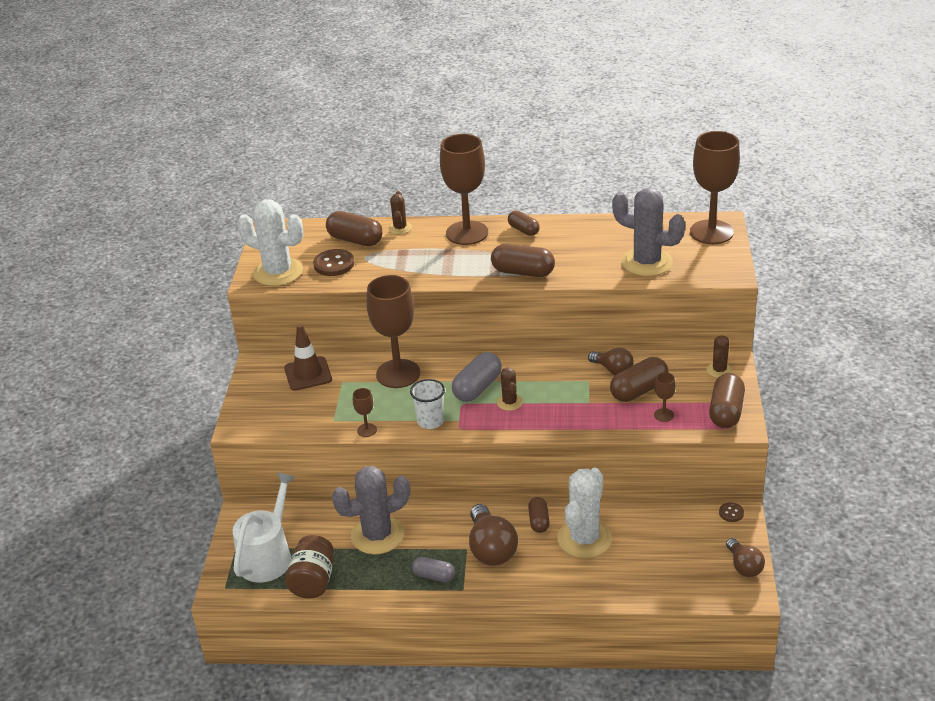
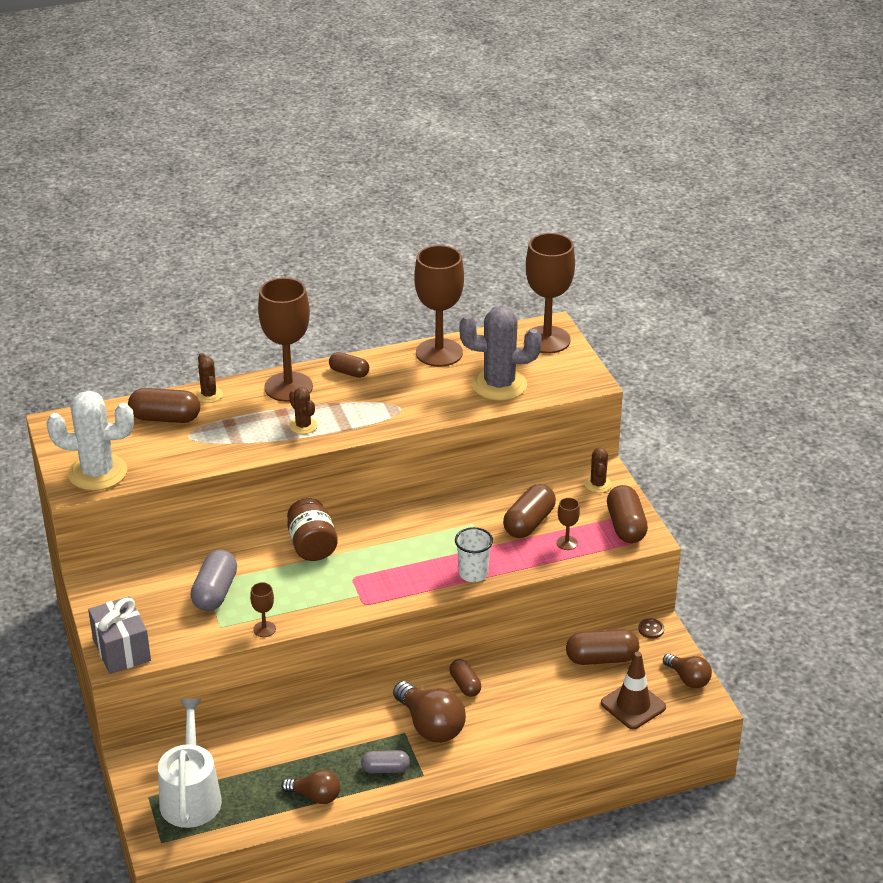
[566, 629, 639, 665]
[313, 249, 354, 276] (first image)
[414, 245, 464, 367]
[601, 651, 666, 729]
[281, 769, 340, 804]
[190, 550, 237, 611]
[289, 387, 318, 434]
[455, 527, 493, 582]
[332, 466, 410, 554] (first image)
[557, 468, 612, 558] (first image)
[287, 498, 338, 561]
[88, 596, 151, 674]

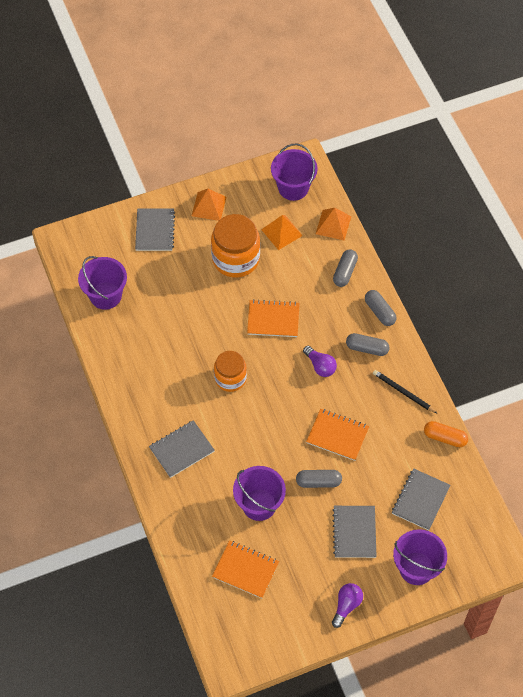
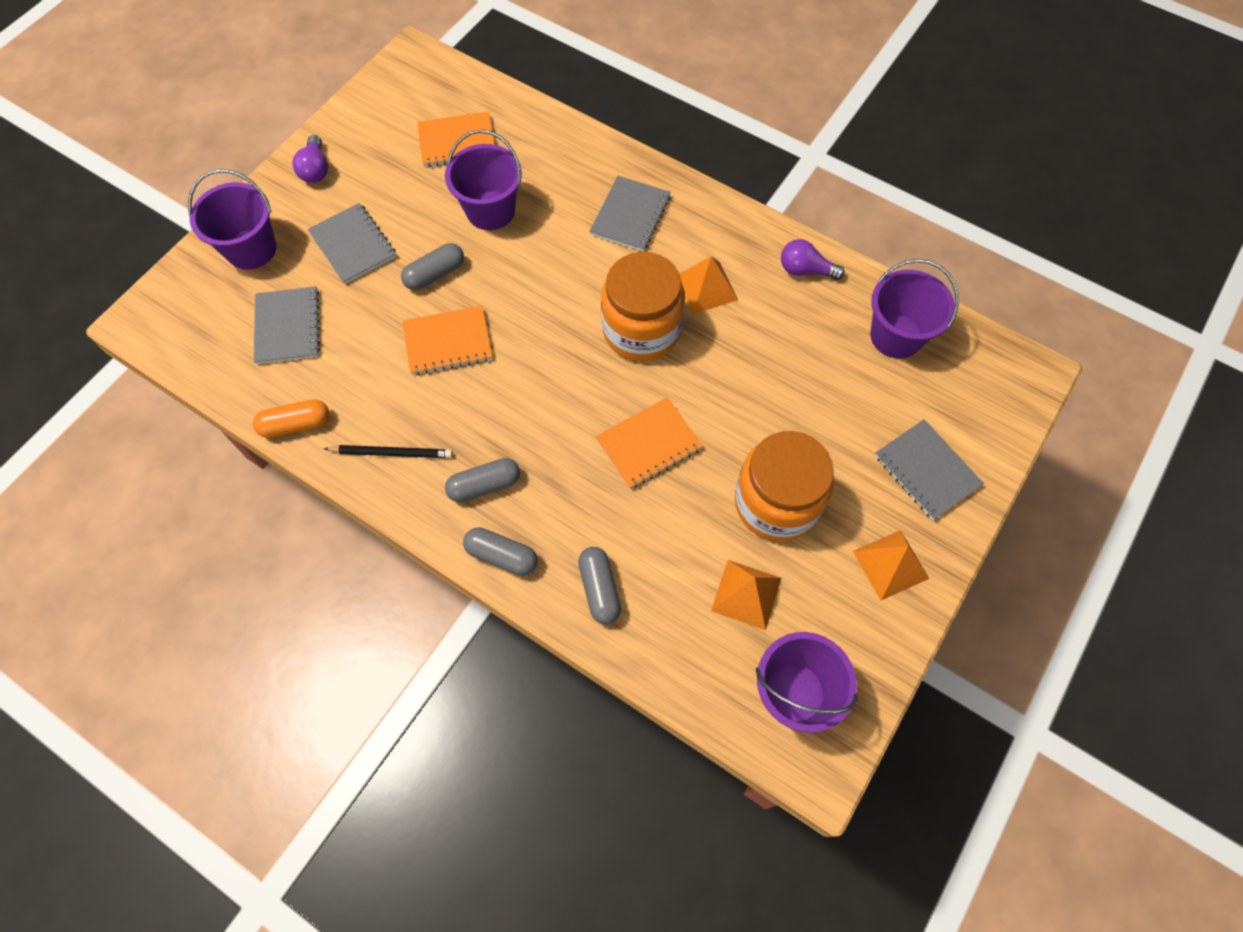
[679, 256, 738, 314]
[781, 239, 845, 280]
[601, 252, 685, 361]

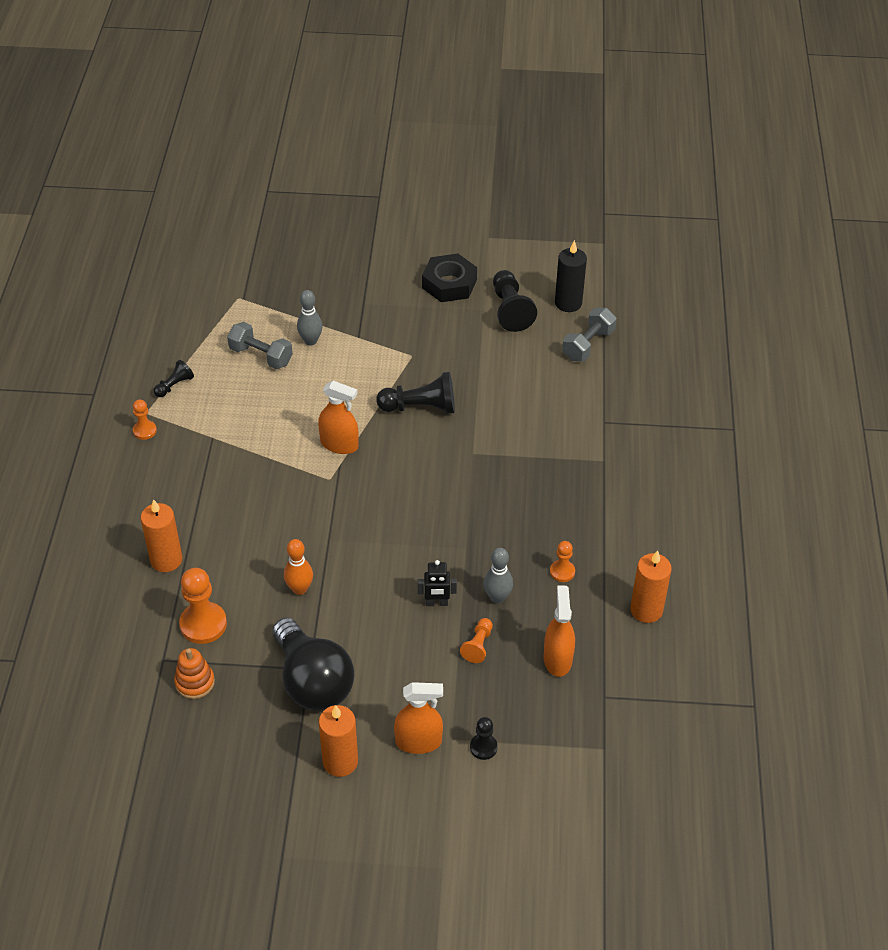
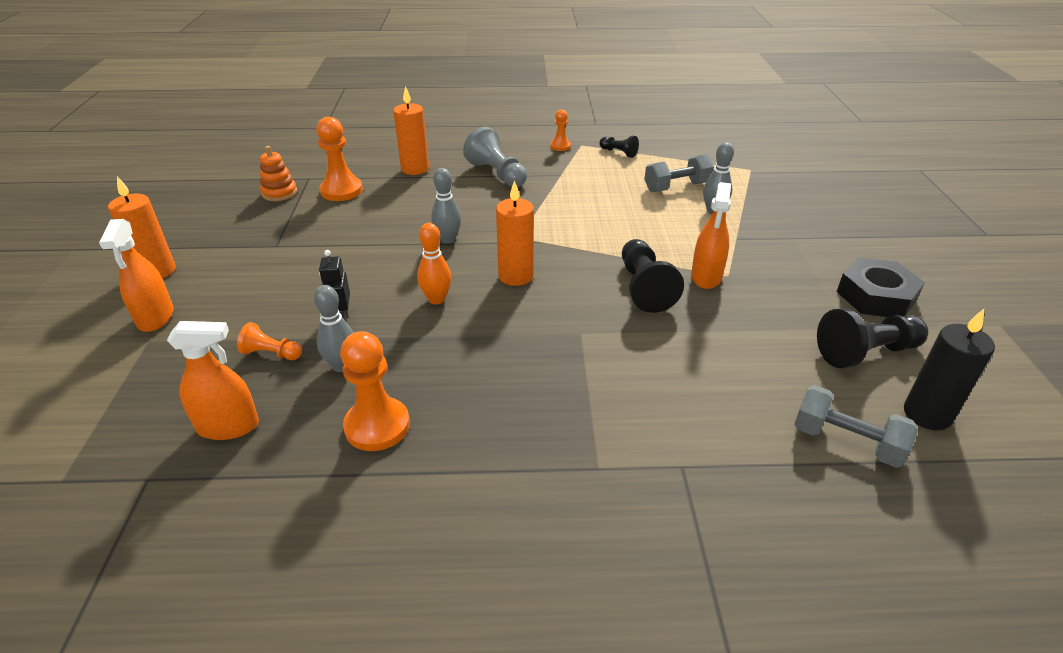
[644, 154, 714, 192]
[691, 182, 731, 289]
[417, 223, 452, 304]
[340, 331, 410, 451]
[496, 180, 534, 286]
[273, 618, 355, 711] (first image)
[470, 717, 498, 760] (first image)
[463, 127, 527, 187]
[431, 168, 461, 244]

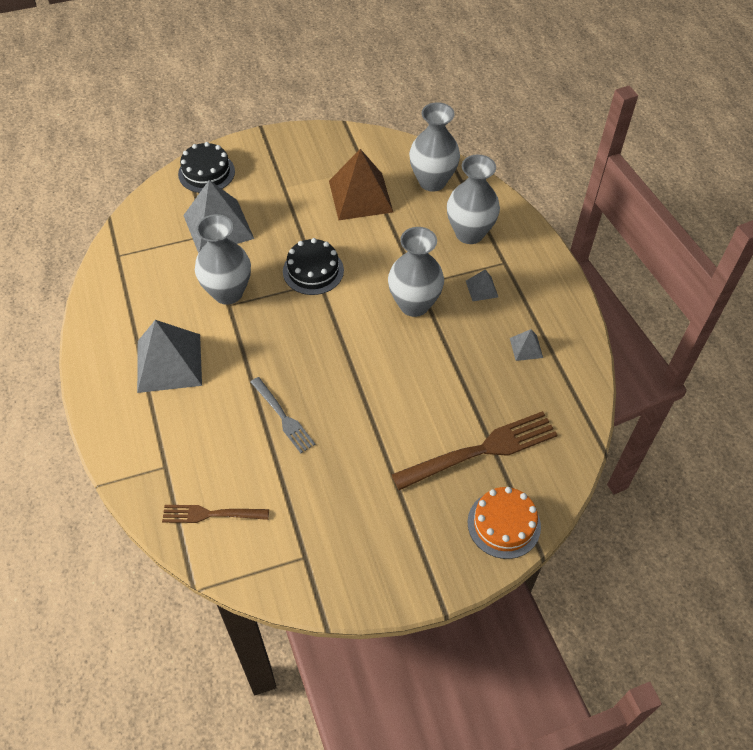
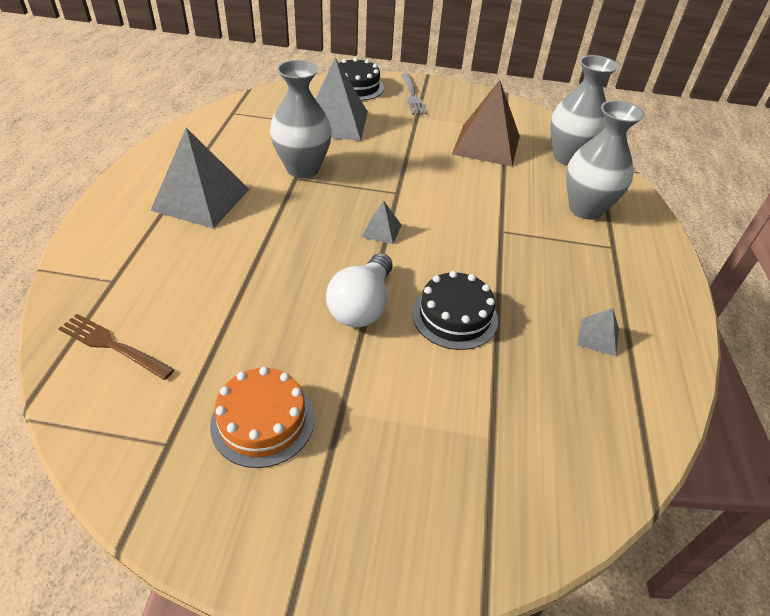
[388, 227, 444, 317] (first image)
[412, 271, 498, 350]
[362, 201, 401, 244]
[401, 73, 427, 114]
[391, 411, 557, 490] (first image)
[210, 366, 315, 468]
[326, 253, 393, 327]

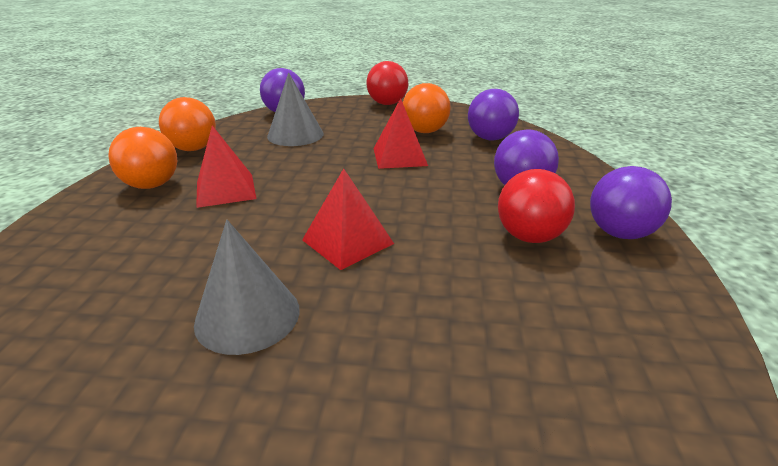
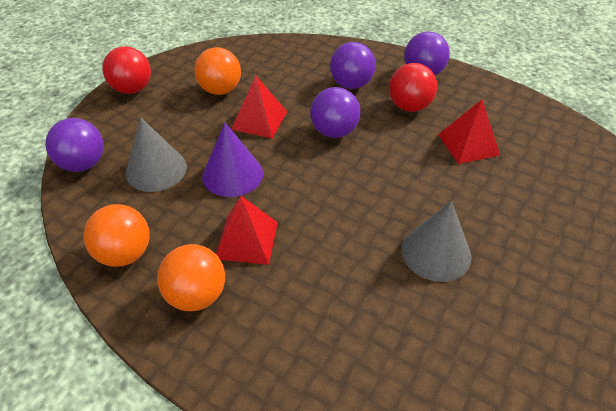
[310, 87, 361, 138]
[438, 100, 500, 164]
[202, 123, 263, 197]

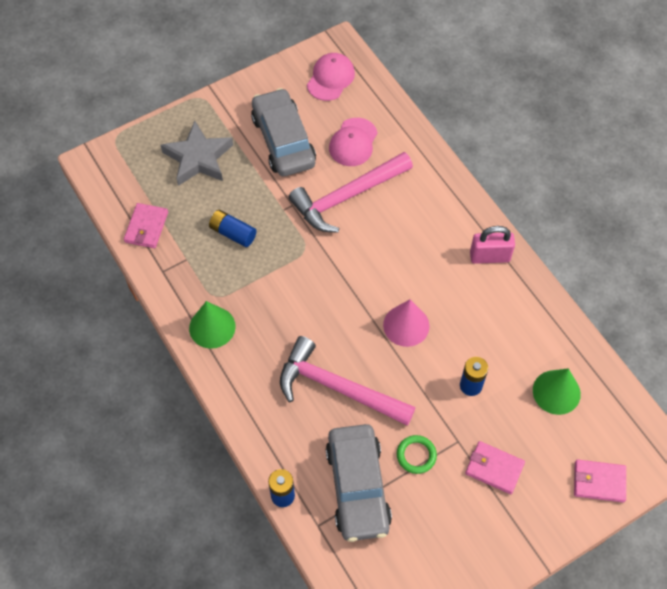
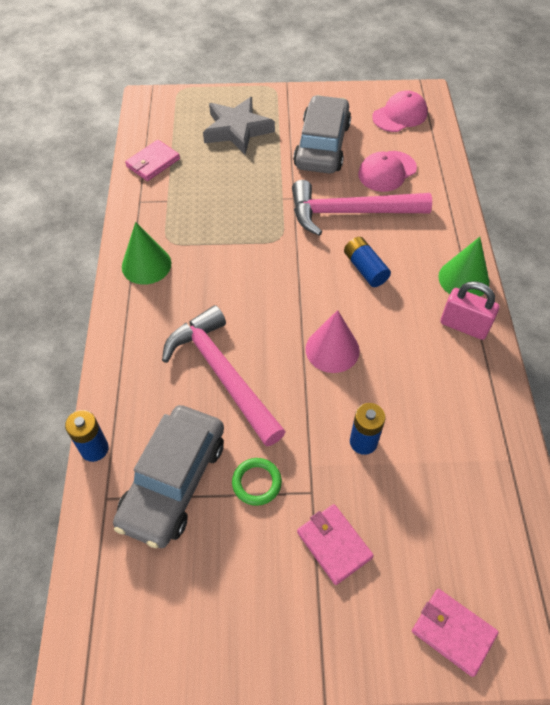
[344, 237, 391, 287]
[438, 237, 489, 296]

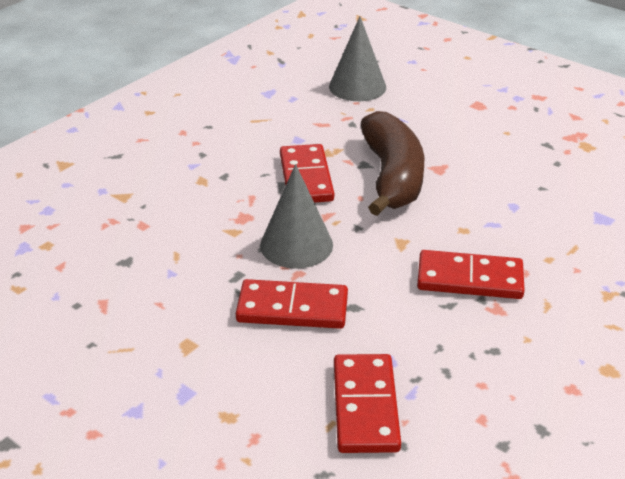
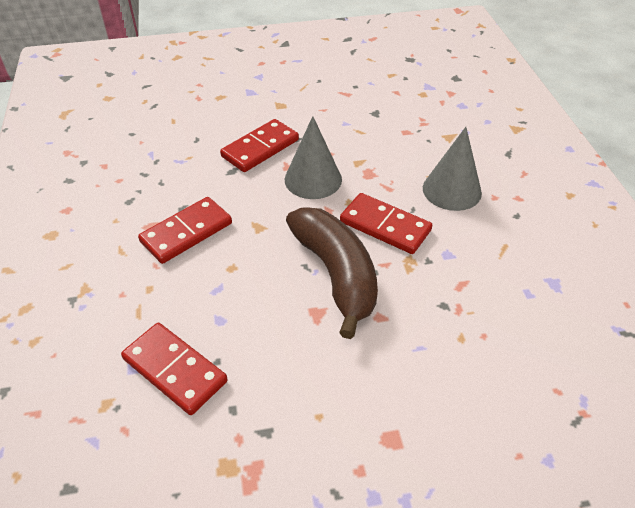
[423, 127, 482, 211]
[286, 207, 378, 339]
[121, 323, 228, 415]

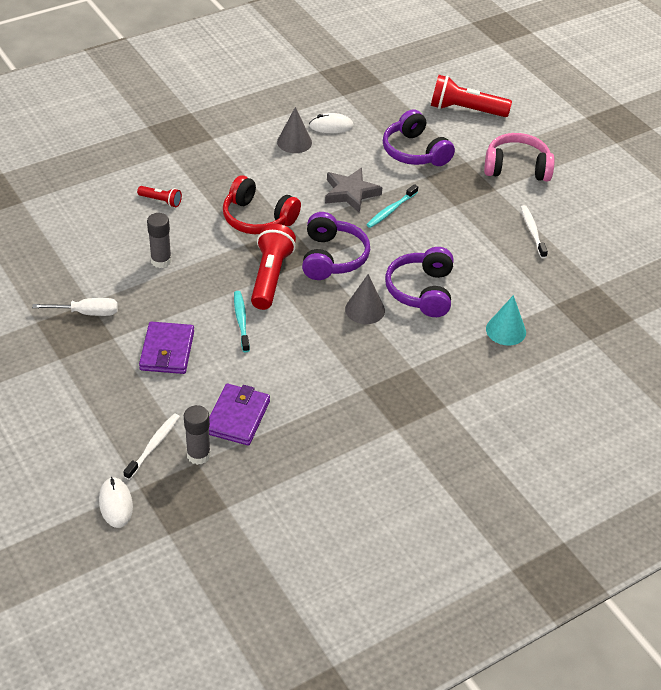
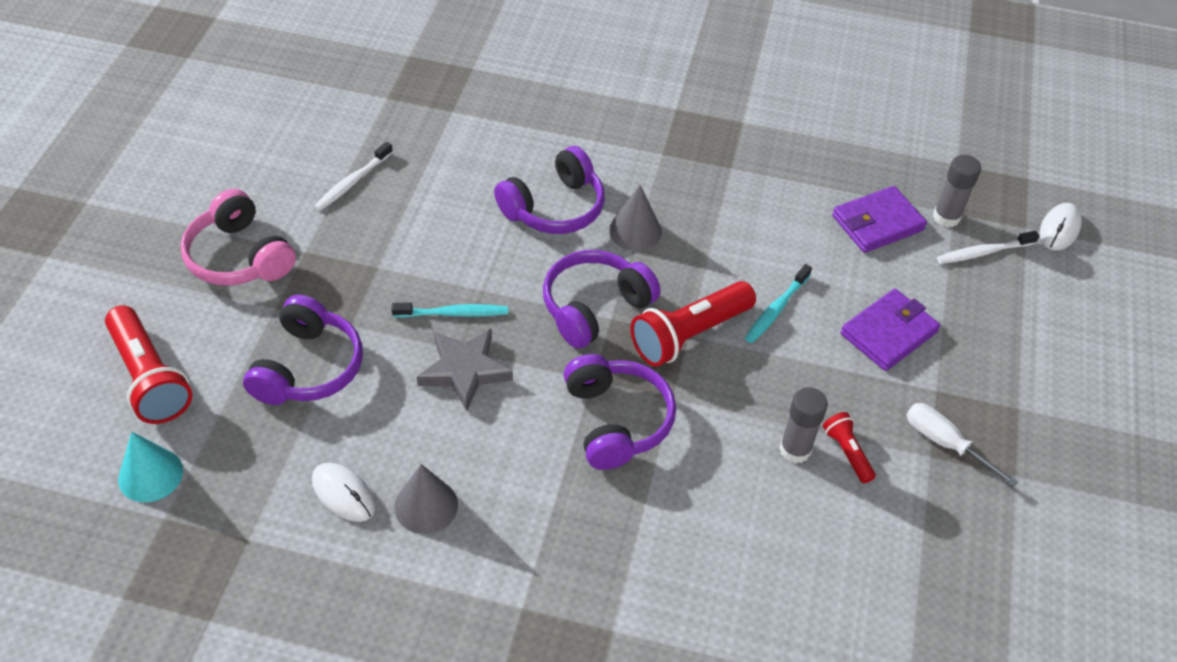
[564, 354, 676, 470]
[823, 412, 876, 483]
[118, 432, 183, 502]

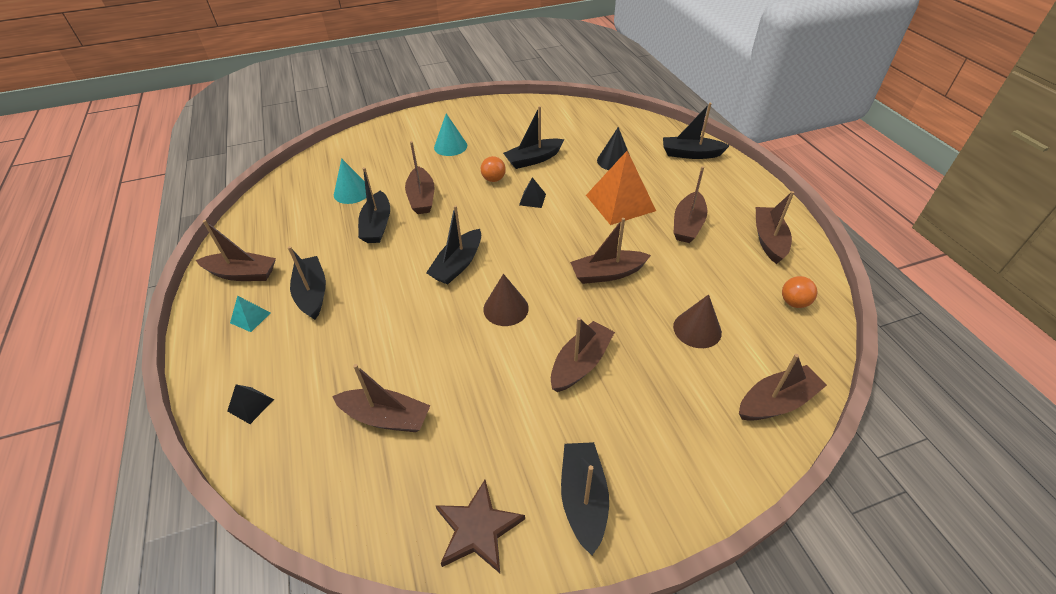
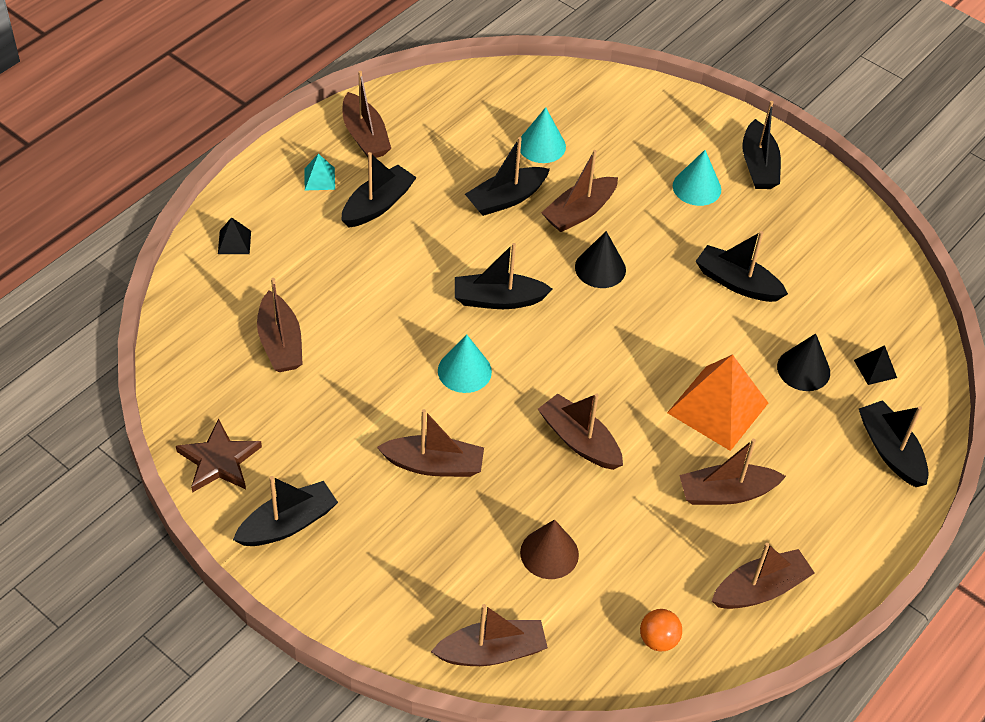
[481, 156, 506, 182] (first image)
[854, 345, 897, 385]
[438, 334, 492, 393]
[431, 604, 548, 666]
[743, 101, 781, 189]
[575, 231, 626, 288]

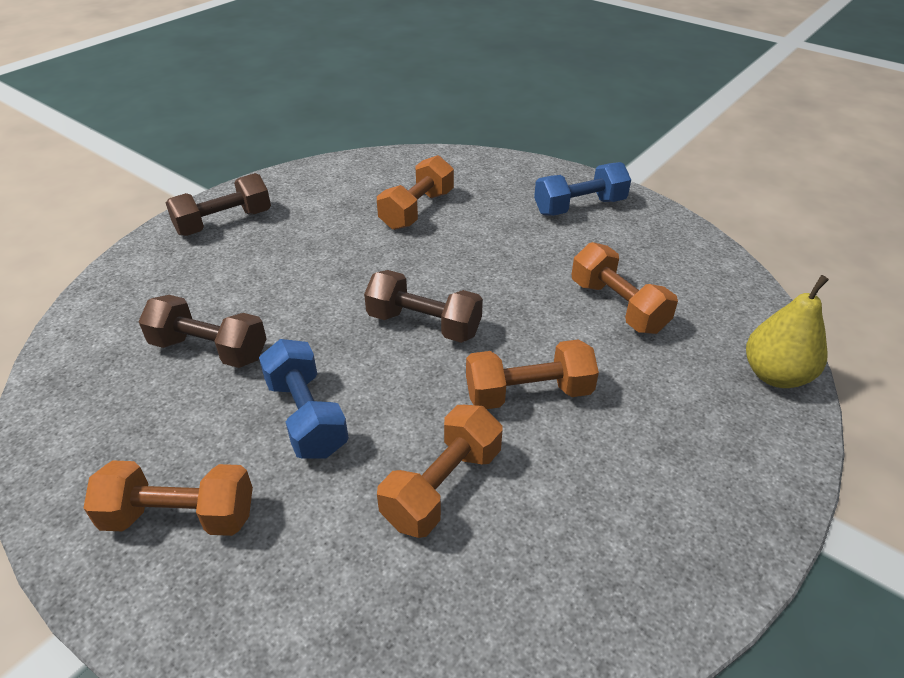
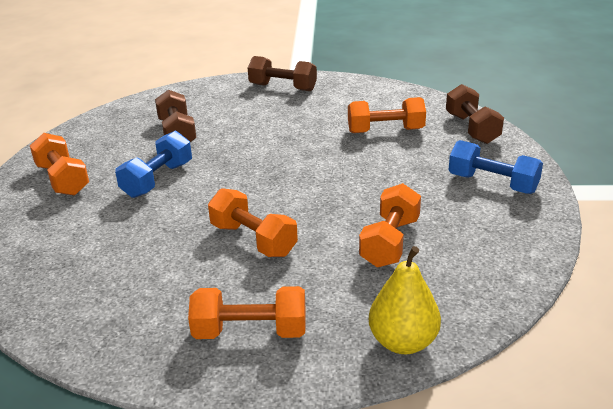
[446, 84, 504, 144]
[188, 286, 306, 339]

